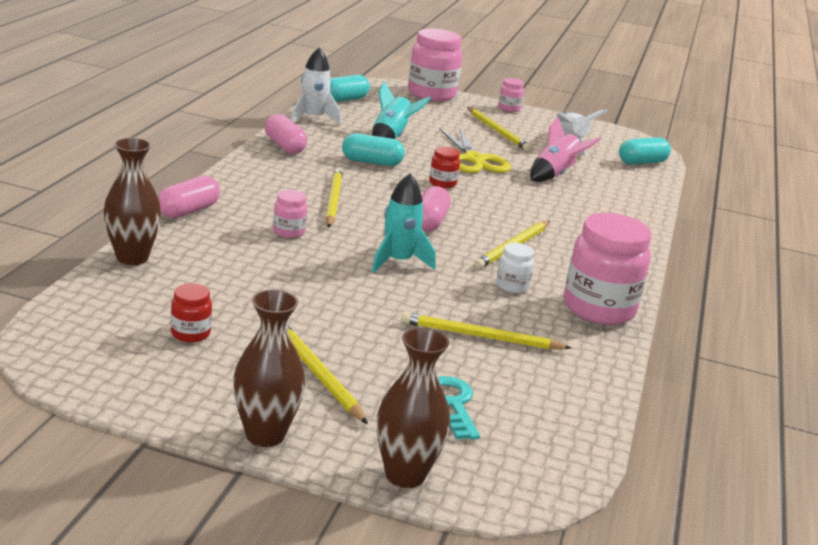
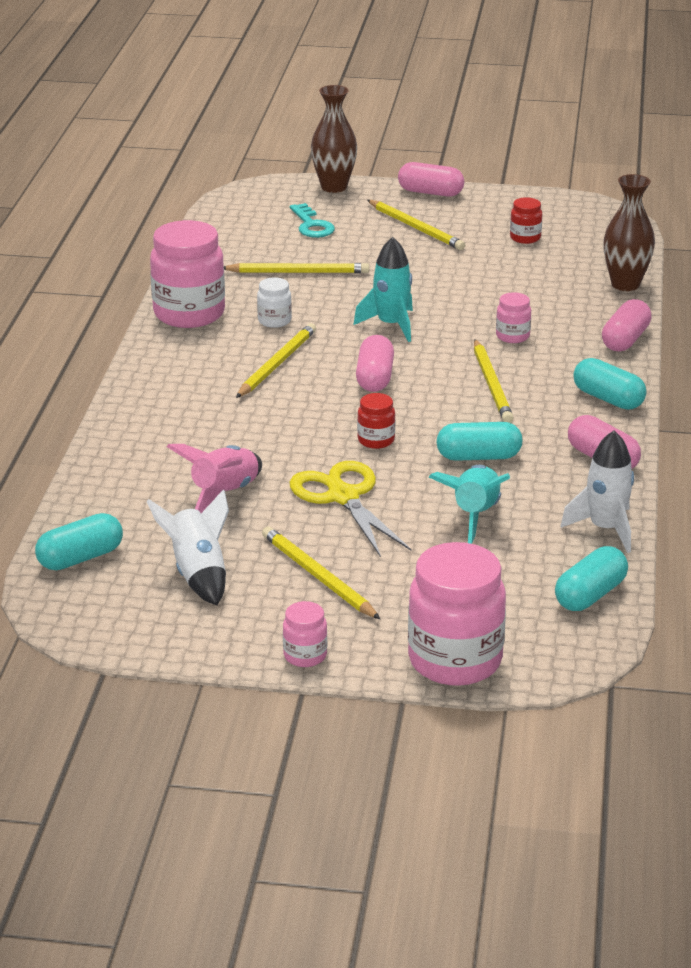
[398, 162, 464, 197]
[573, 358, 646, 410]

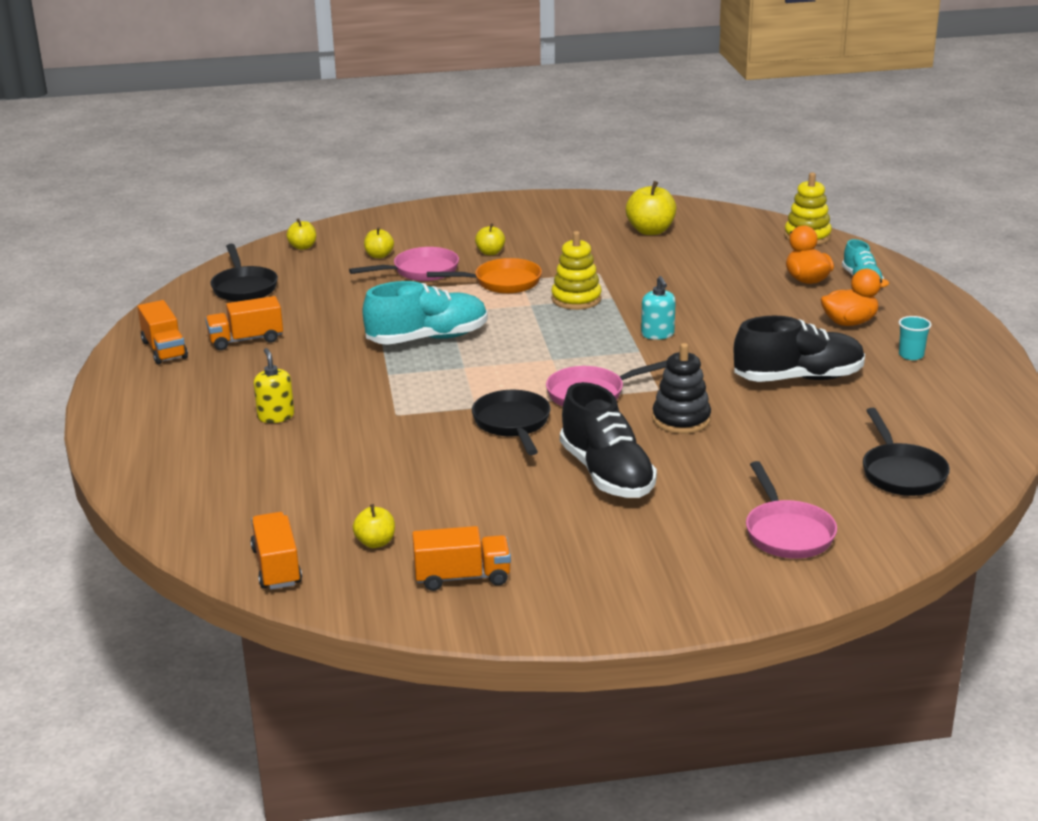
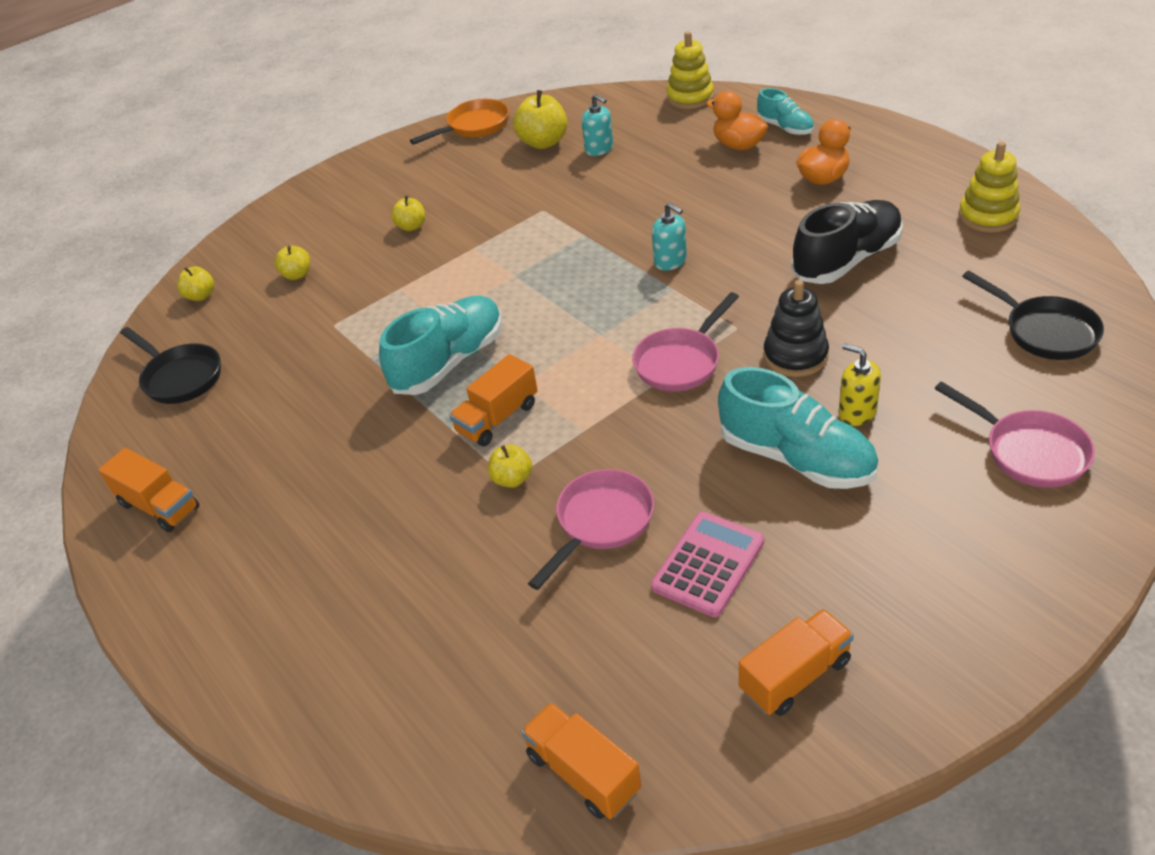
[958, 142, 1020, 233]
[528, 469, 654, 590]
[410, 99, 509, 145]
[449, 354, 538, 446]
[899, 316, 932, 360] (first image)
[838, 344, 881, 426]
[718, 367, 878, 489]
[472, 390, 551, 455] (first image)
[488, 444, 532, 488]
[581, 94, 613, 156]
[651, 512, 764, 617]

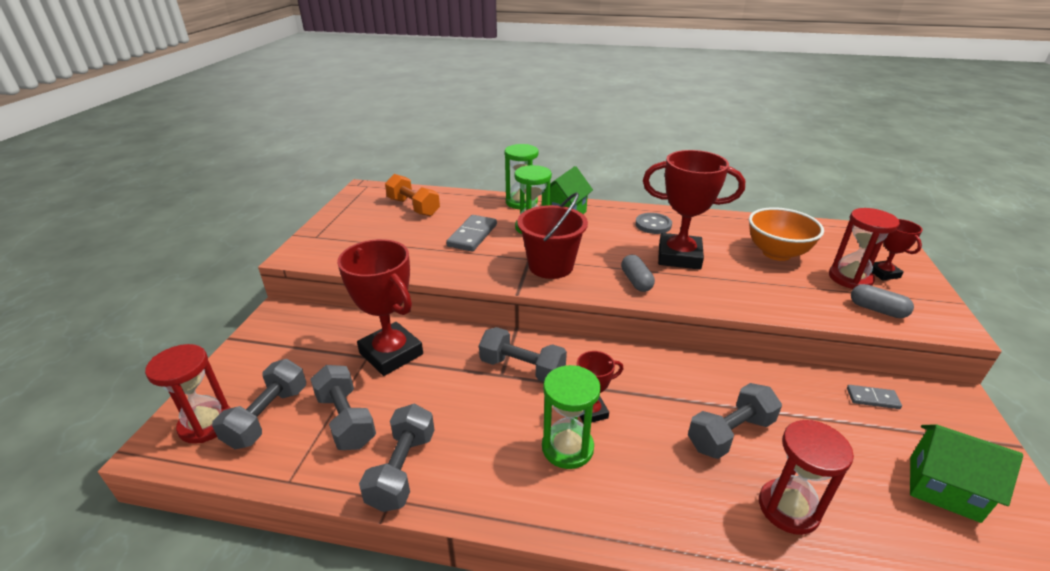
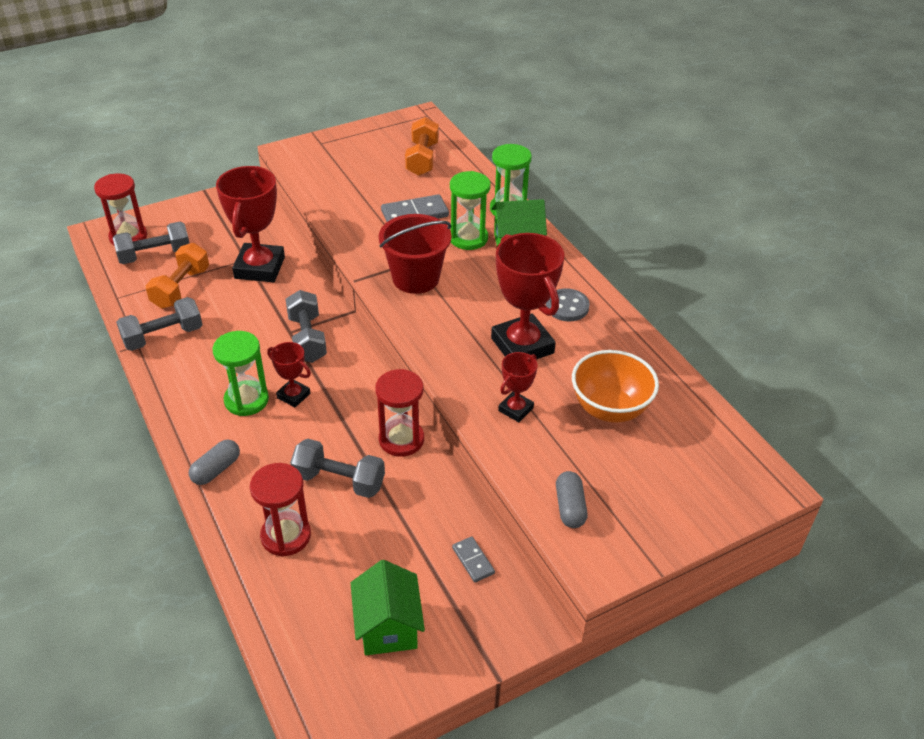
[375, 369, 424, 457]
[498, 352, 538, 422]
[189, 439, 240, 485]
[146, 243, 209, 309]

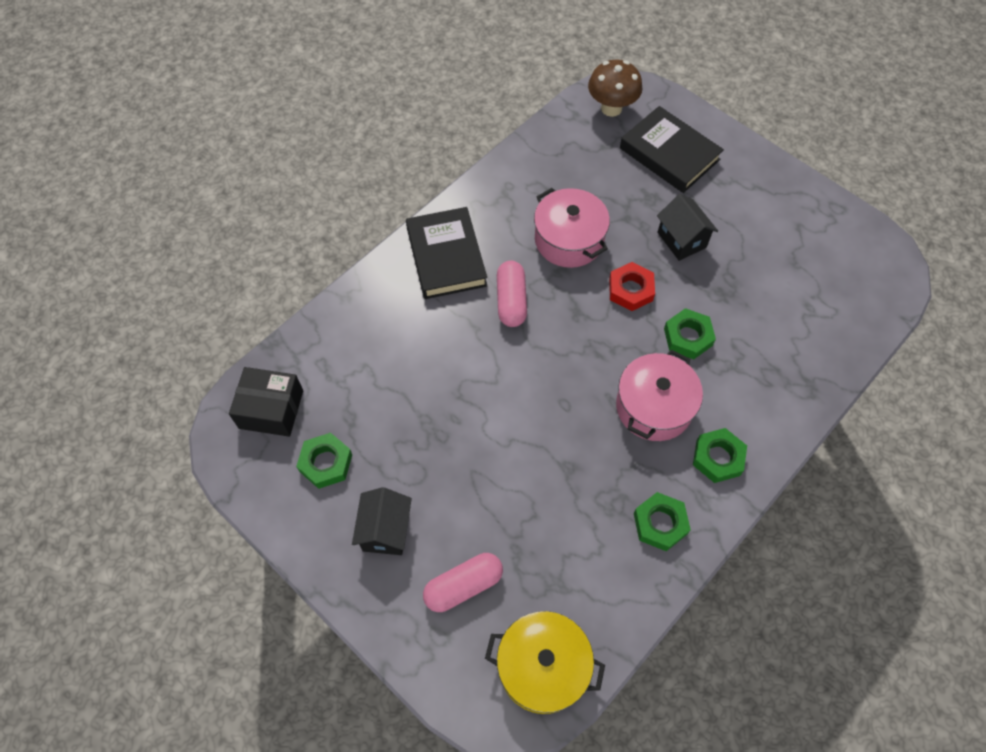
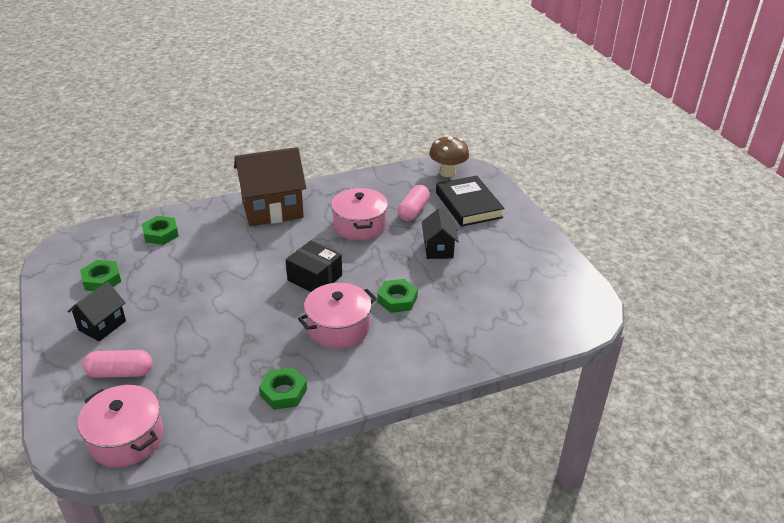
[234, 147, 306, 226]
[398, 185, 430, 221]
[609, 262, 655, 311] (first image)
[286, 240, 342, 292]
[142, 216, 179, 245]
[77, 385, 163, 467]

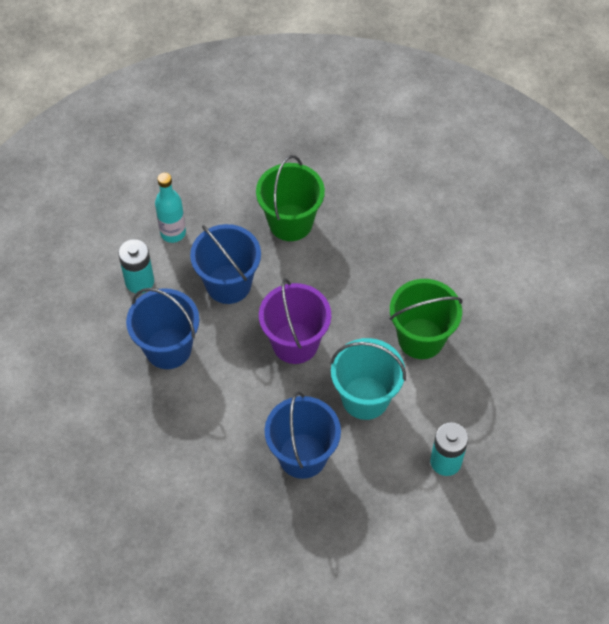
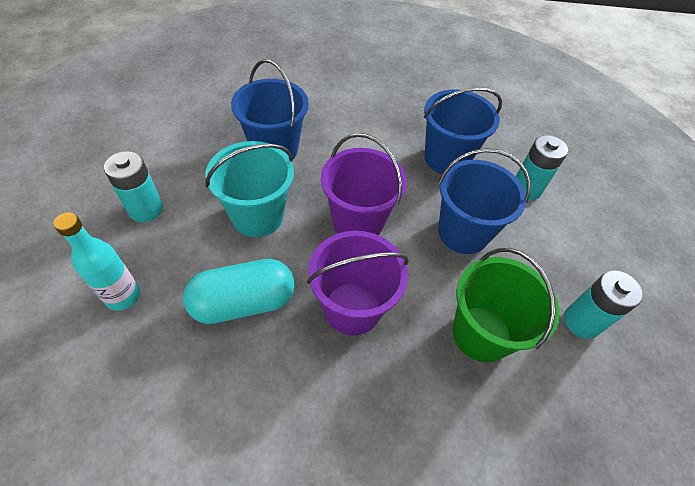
[53, 212, 140, 311]
[183, 259, 295, 324]
[307, 231, 409, 336]
[564, 270, 643, 339]

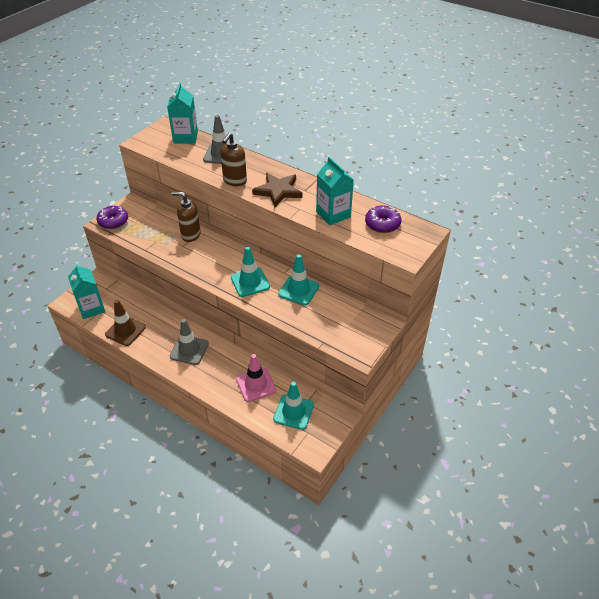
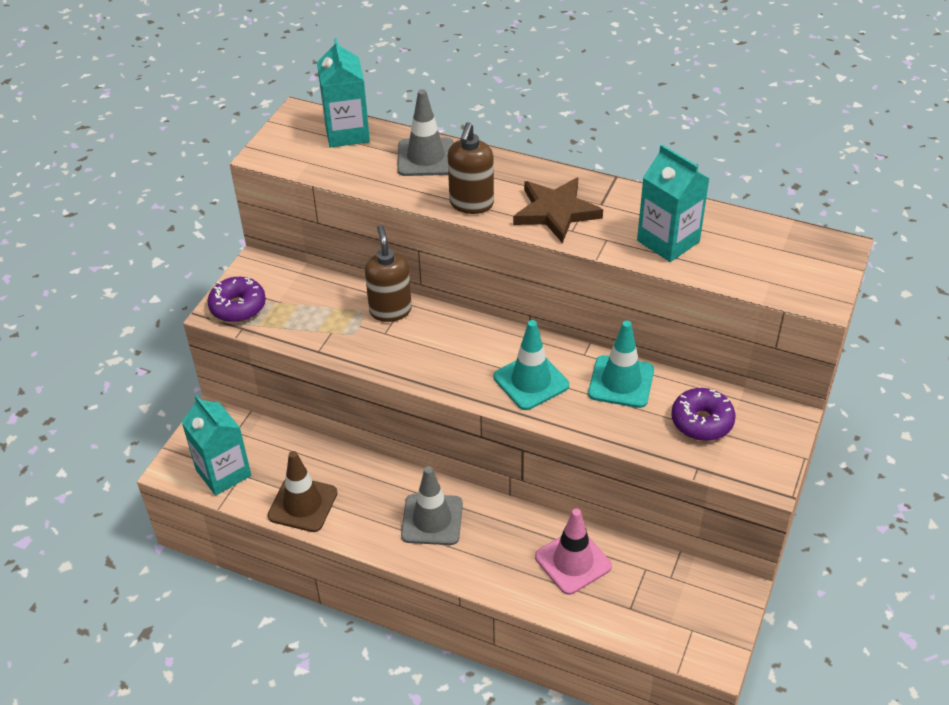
[365, 225, 412, 322]
[671, 388, 736, 441]
[273, 382, 314, 430] (first image)

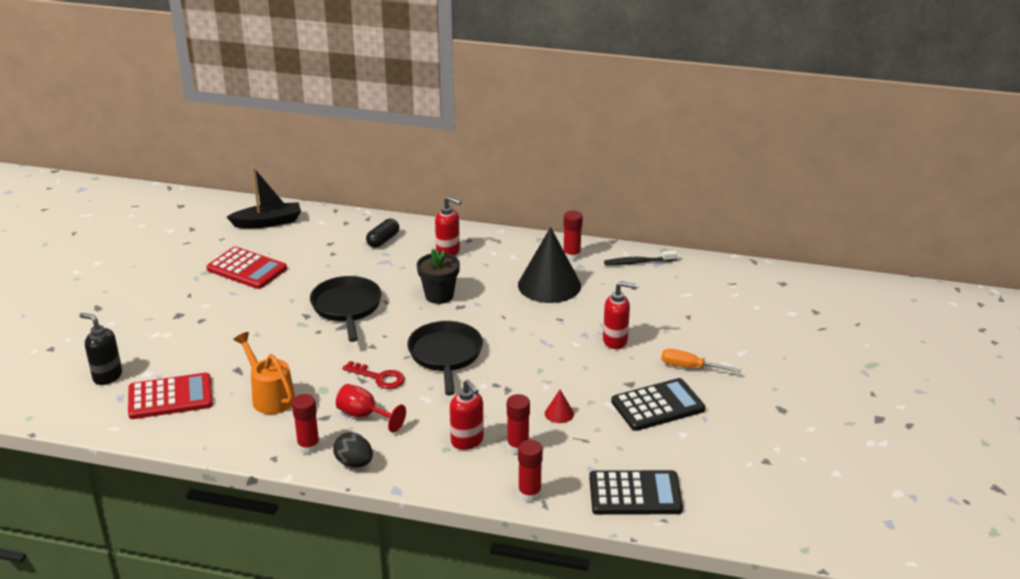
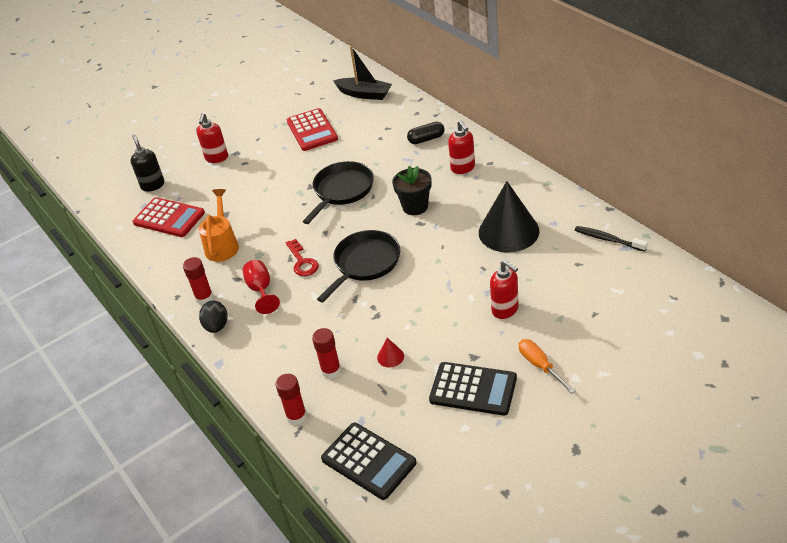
[563, 211, 583, 261] (first image)
[197, 113, 228, 163]

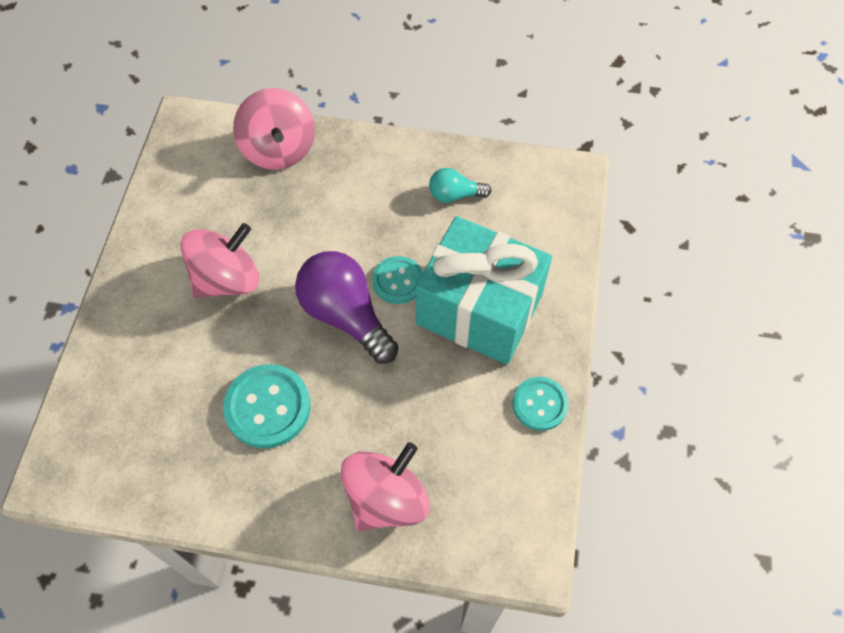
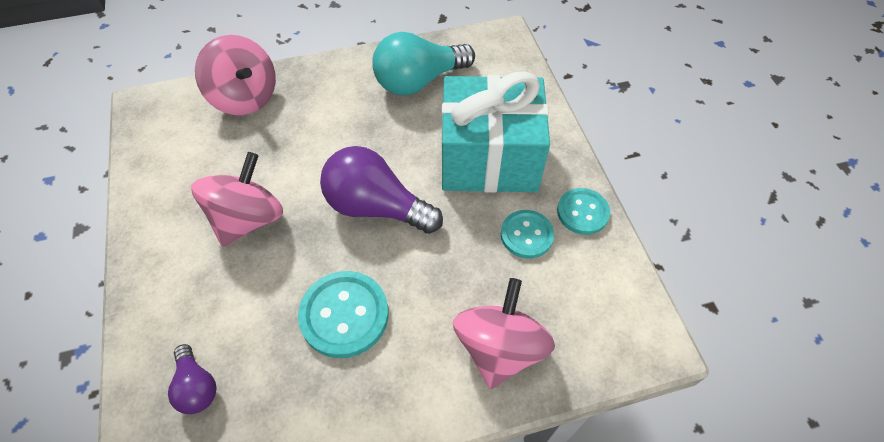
[372, 32, 475, 95]
[501, 210, 554, 258]
[168, 344, 217, 414]

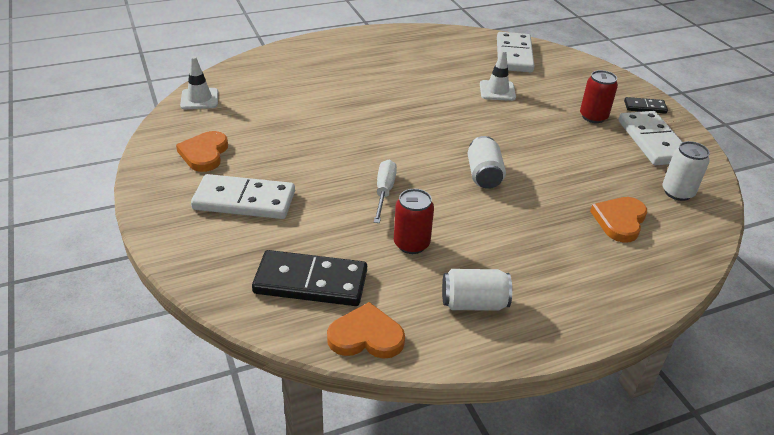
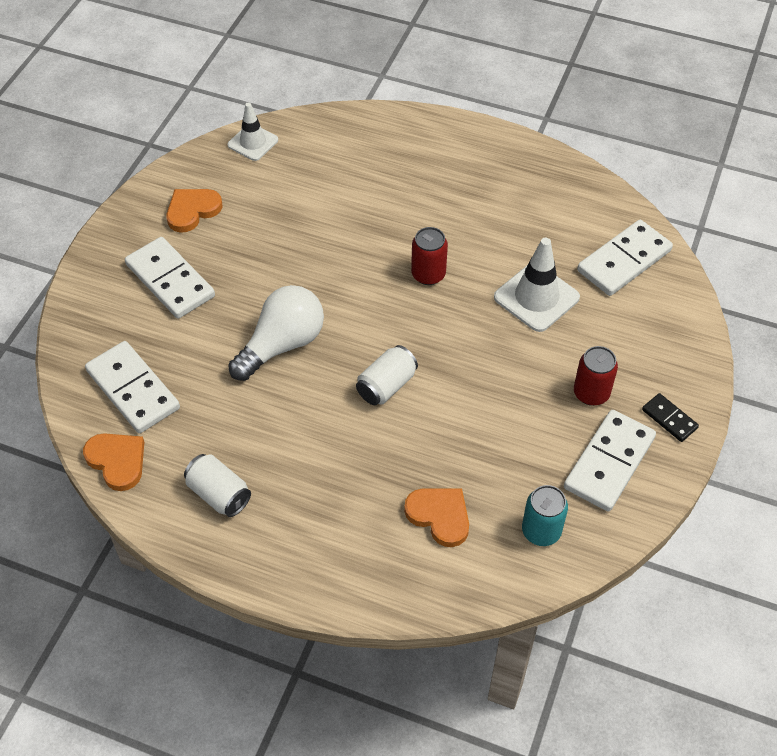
[494, 238, 580, 332]
[522, 485, 568, 546]
[228, 285, 324, 381]
[411, 227, 448, 285]
[404, 489, 469, 547]
[85, 341, 180, 433]

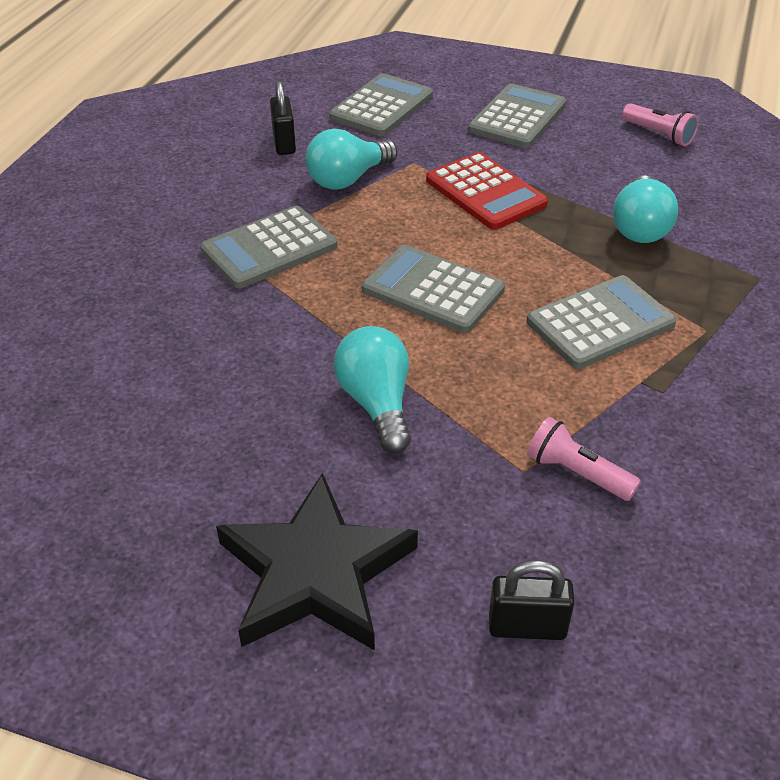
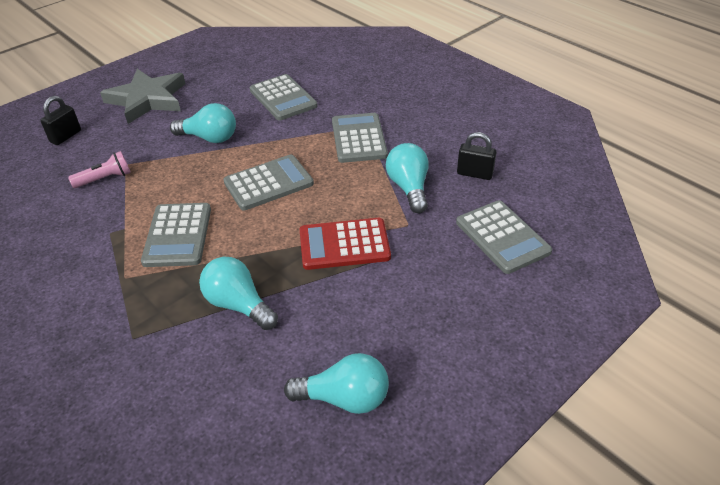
[250, 74, 318, 120]
[284, 353, 389, 414]
[100, 69, 186, 124]

